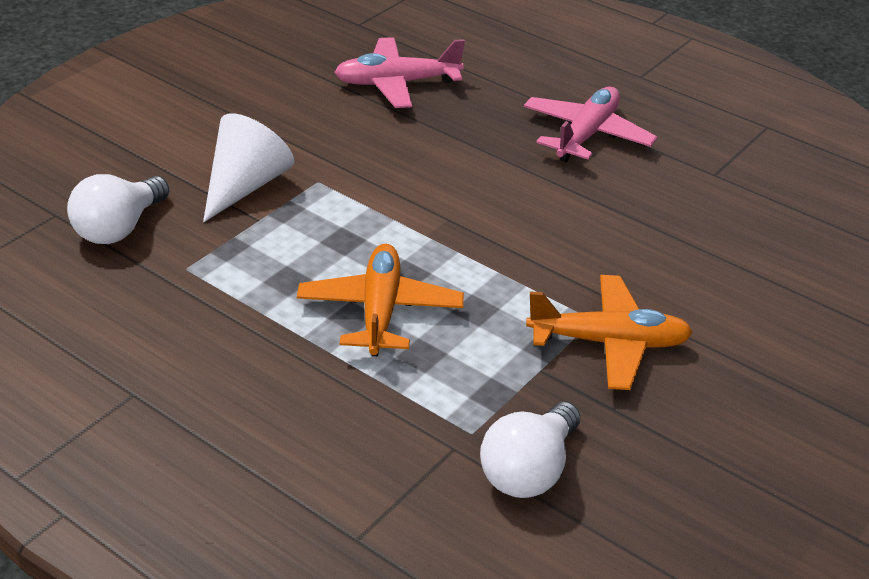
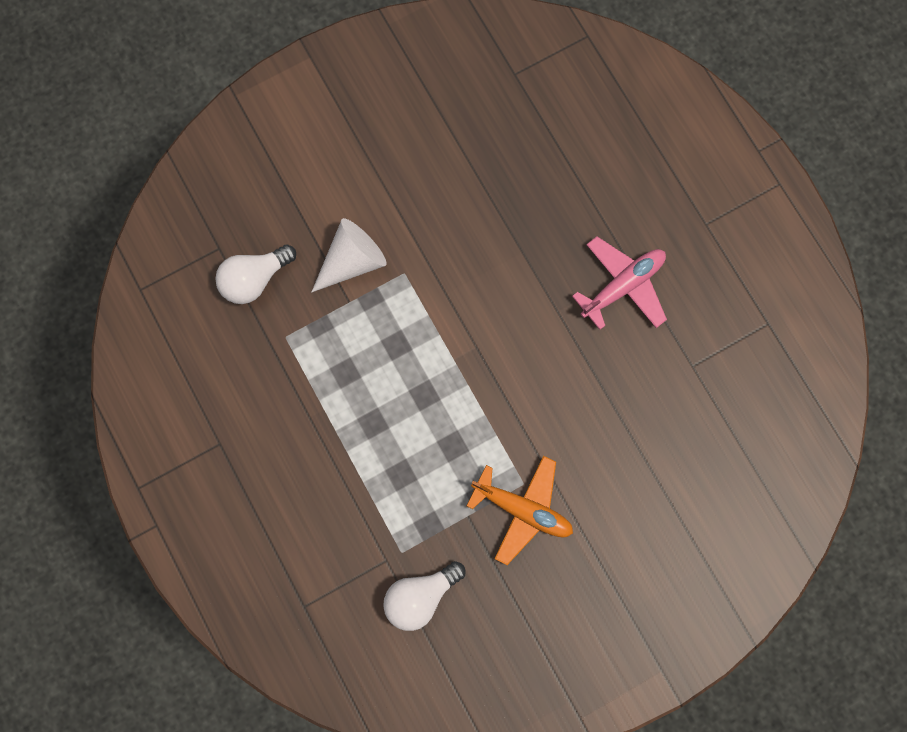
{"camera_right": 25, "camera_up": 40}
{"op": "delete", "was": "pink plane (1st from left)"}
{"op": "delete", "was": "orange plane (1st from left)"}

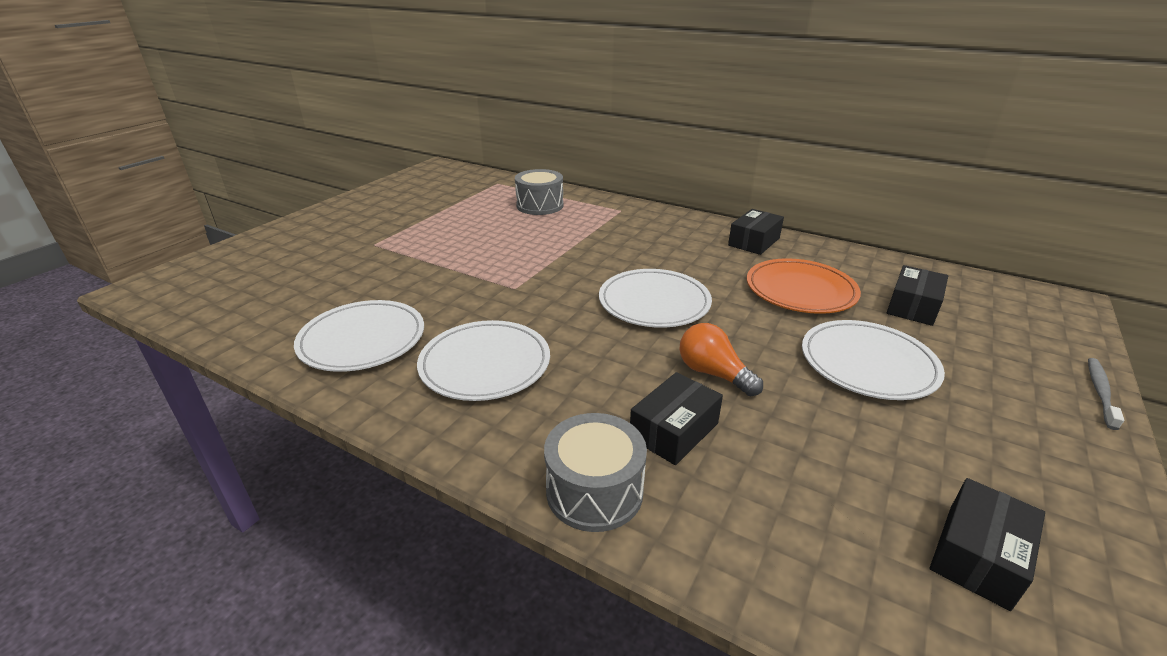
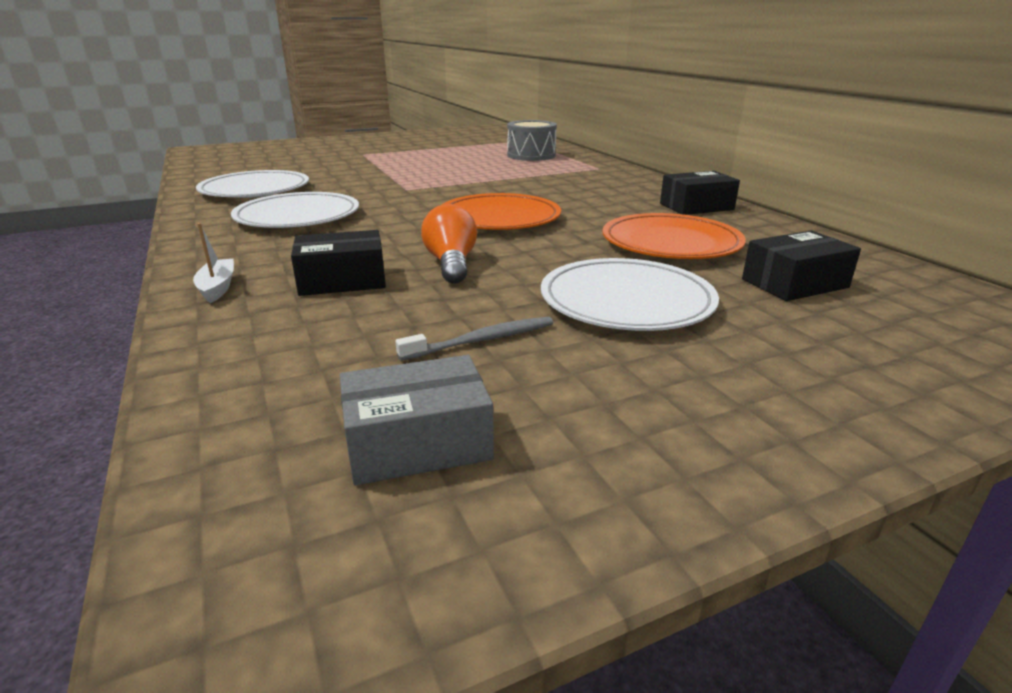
{"camera_right": 35, "camera_up": -5}
{"op": "recolor", "was": "white plate (3rd from left)", "now": "orange plate (1st from left)"}
{"op": "move", "was": "grey toothbrush"}
{"op": "replace", "was": "grey drum (2nd from left)", "now": "white boat"}
{"op": "recolor", "was": "black box (4th from left)", "now": "grey box"}

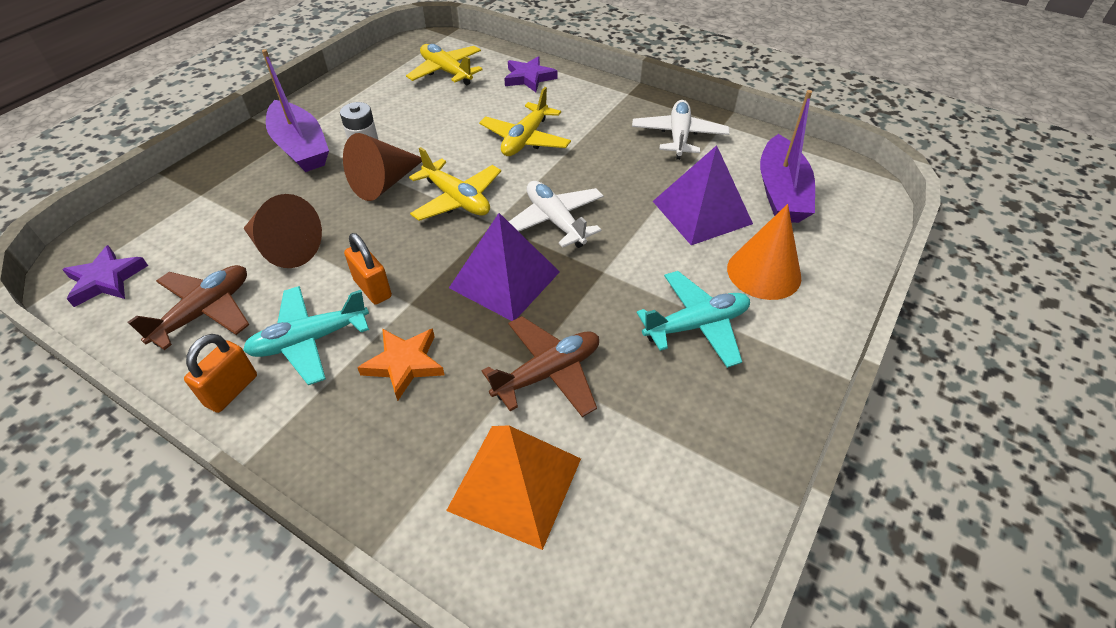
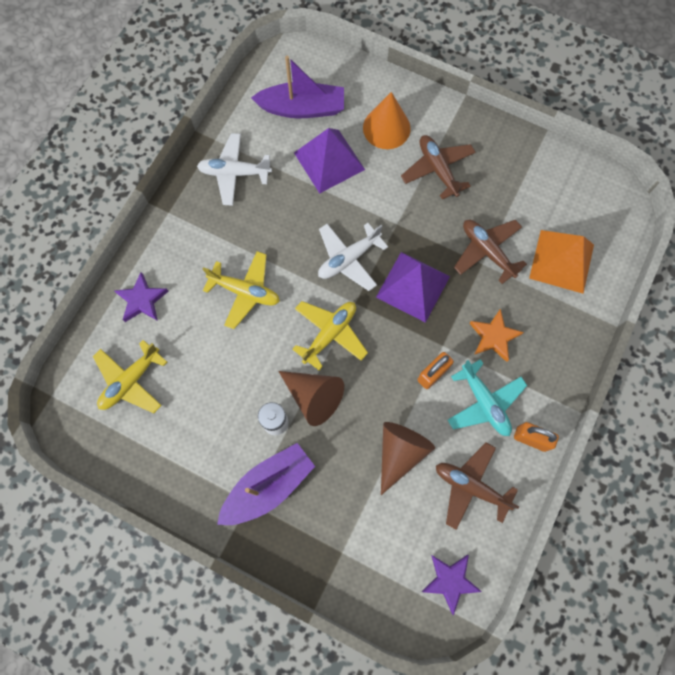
{"camera_right": -95, "camera_up": 25}
{"op": "recolor", "was": "turquoise plane (2nd from left)", "now": "brown plane (1st from left)"}

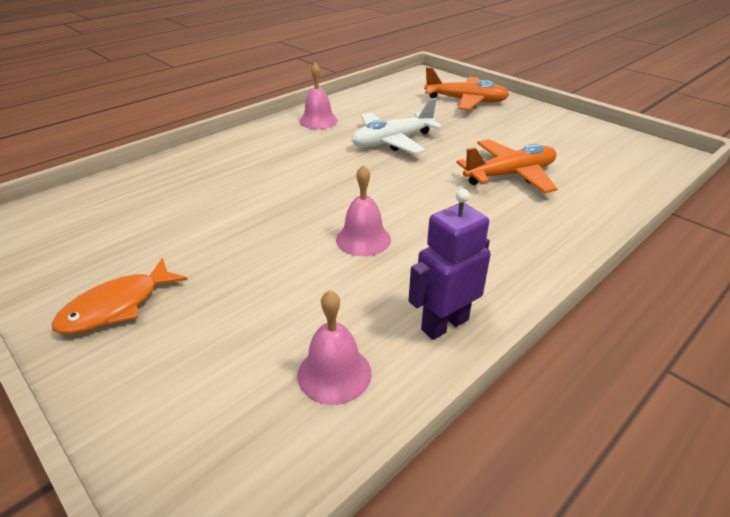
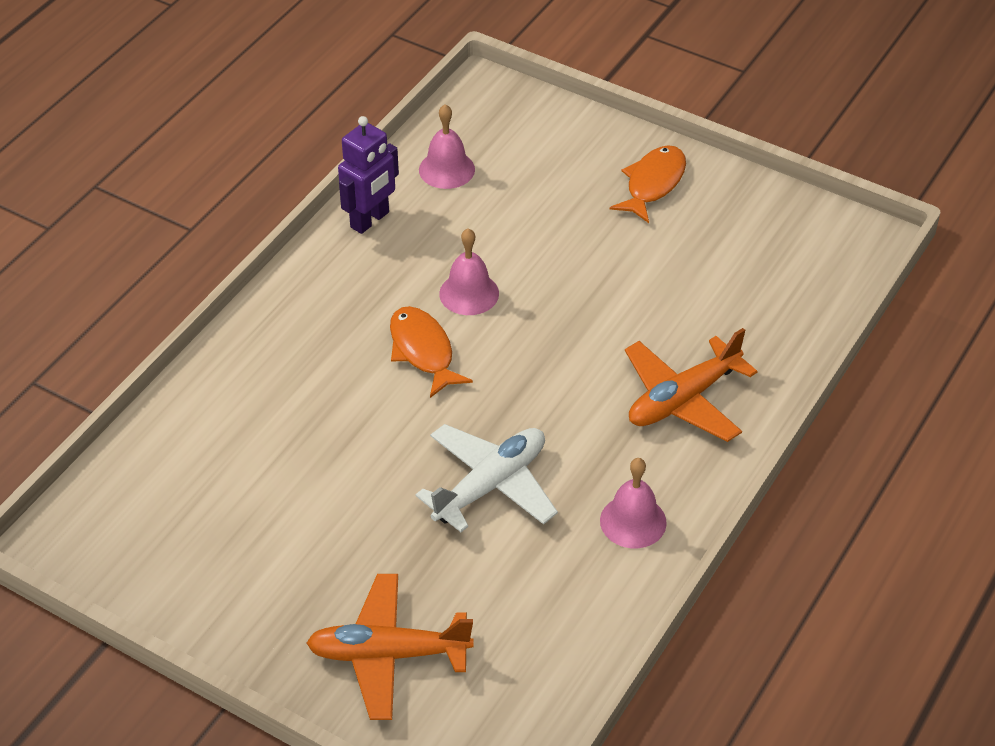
{"camera_right": 165, "camera_up": 10}
{"op": "move", "was": "orange plane (2nd from left)"}
{"op": "insert", "now": "orange fish (1st from left)"}

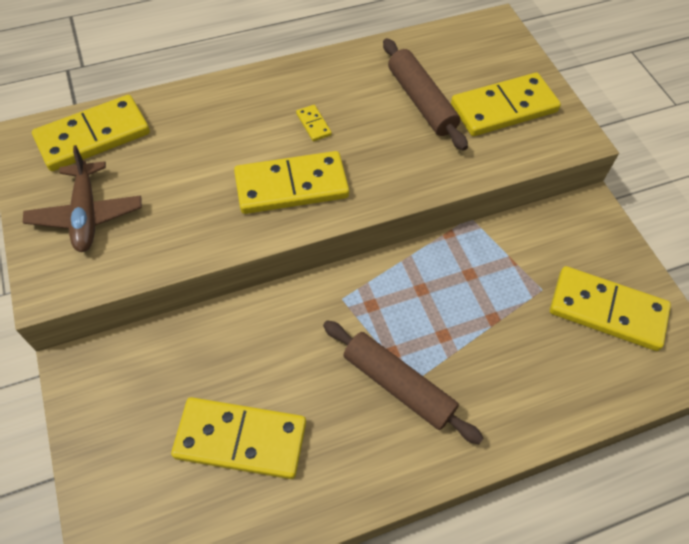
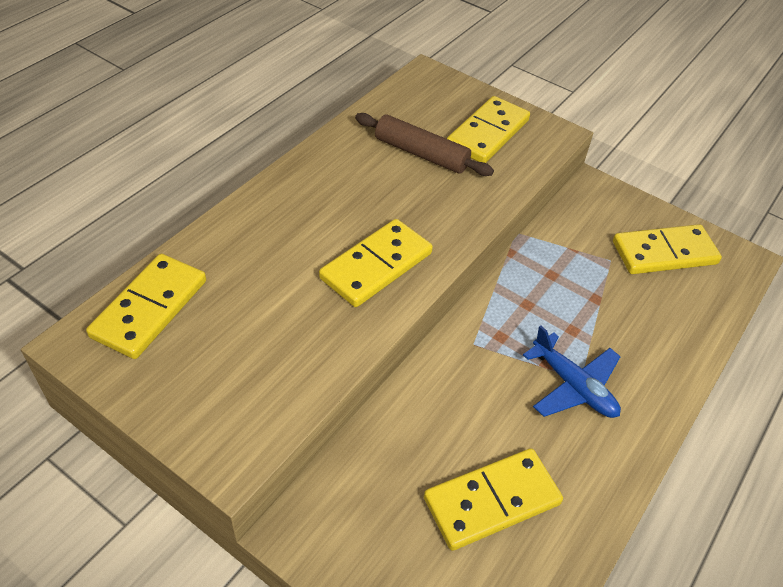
{"camera_right": -35, "camera_up": -10}
{"op": "delete", "was": "yellow domino (4th from left)"}
{"op": "delete", "was": "brown plane"}
{"op": "replace", "was": "brown rolling pin (1st from left)", "now": "blue plane"}

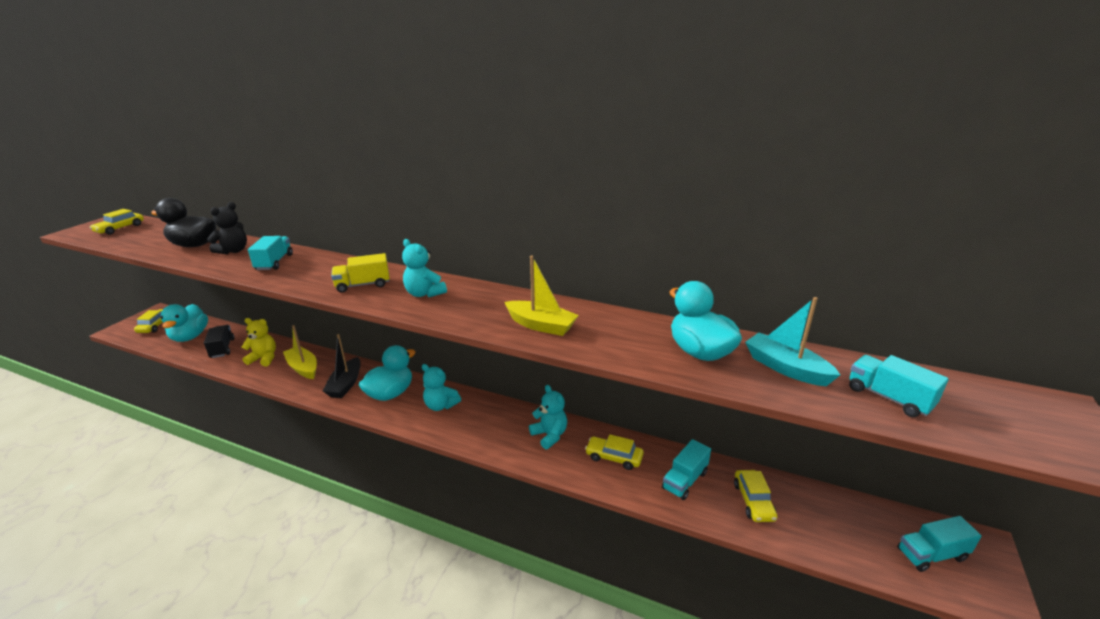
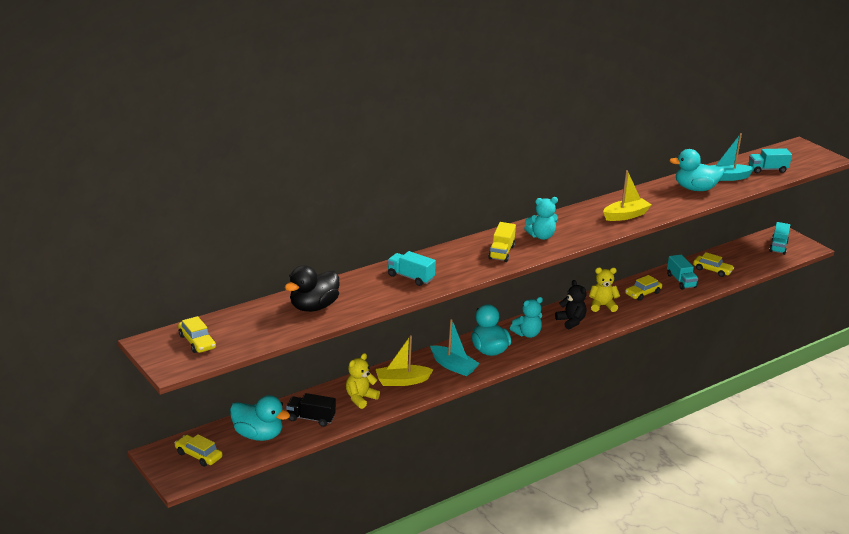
{"camera_right": -60, "camera_up": 0}
{"op": "move", "was": "black teddy bear"}
{"op": "recolor", "was": "black boat", "now": "turquoise boat (1st from left)"}
{"op": "recolor", "was": "turquoise teddy bear (3rd from left)", "now": "yellow teddy bear (2nd from left)"}

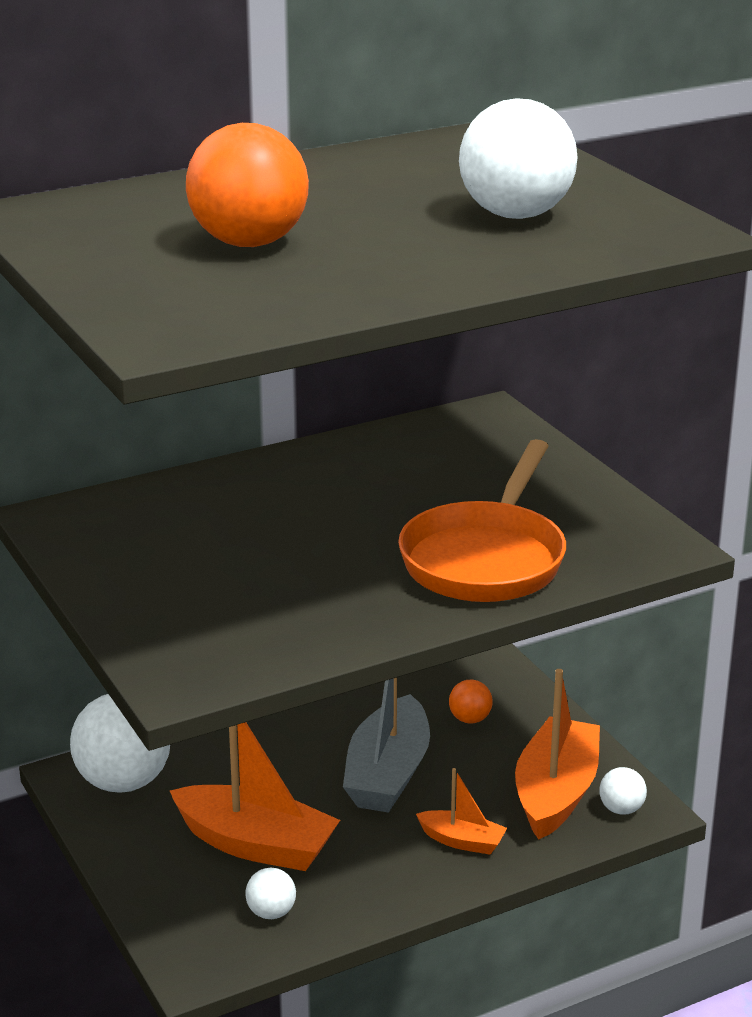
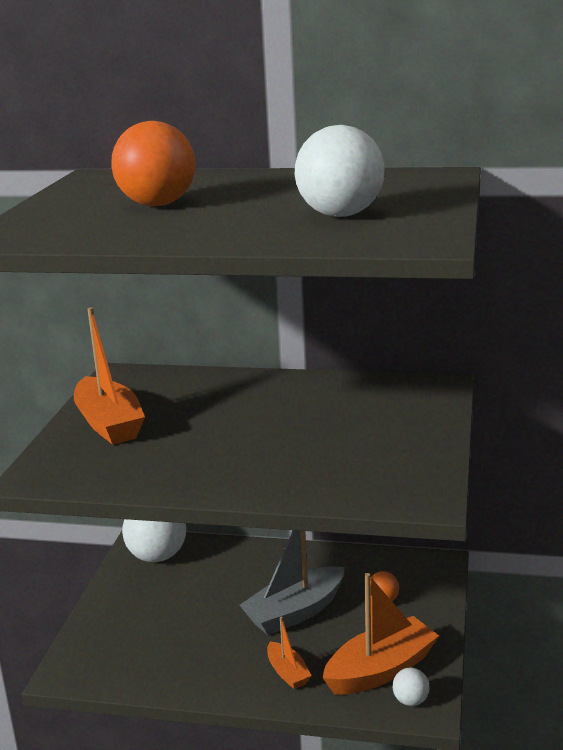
{"camera_right": 40, "camera_up": -5}
{"op": "delete", "was": "orange pan"}
{"op": "move", "was": "orange boat (1st from left)"}
{"op": "delete", "was": "white ball (2nd from left)"}

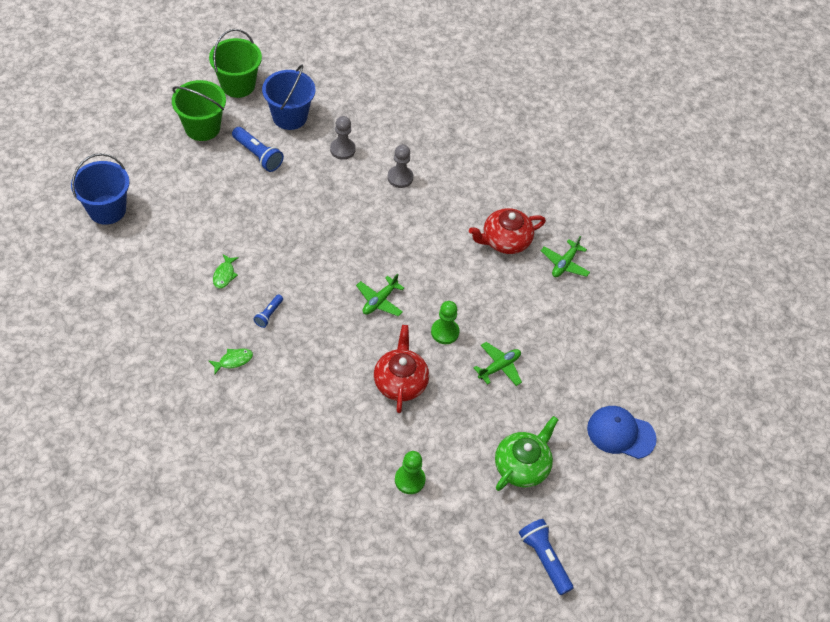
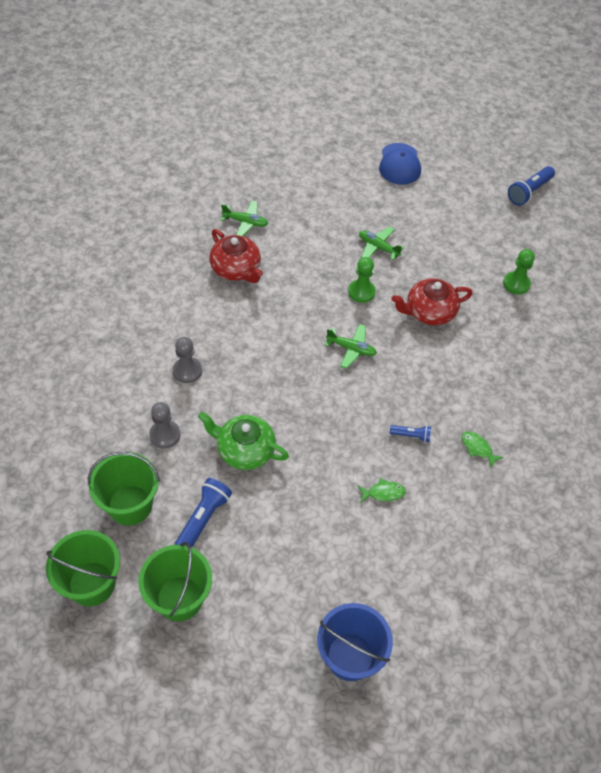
{"camera_right": -105, "camera_up": 0}
{"op": "recolor", "was": "blue bucket (2nd from left)", "now": "green bucket (2nd from left)"}
{"op": "move", "was": "green teapot"}

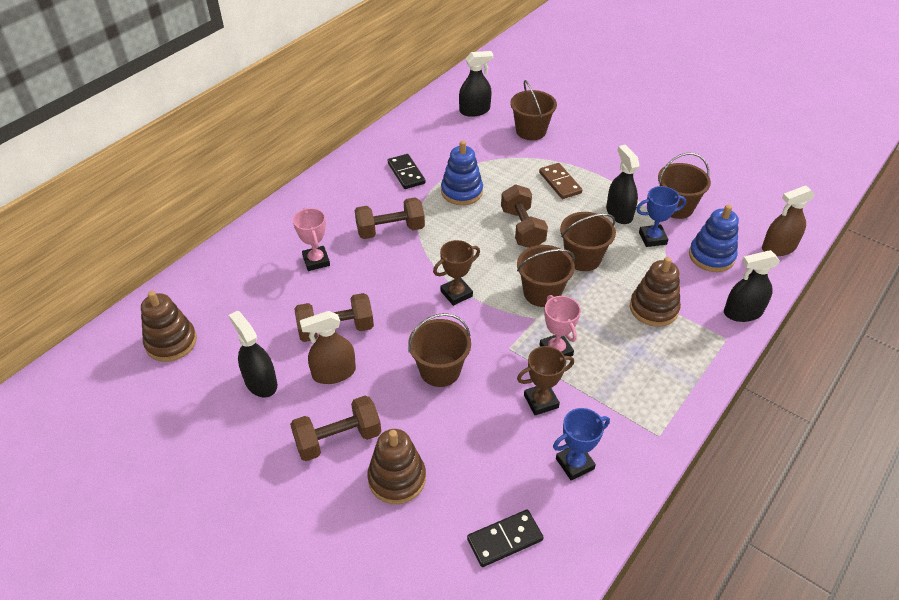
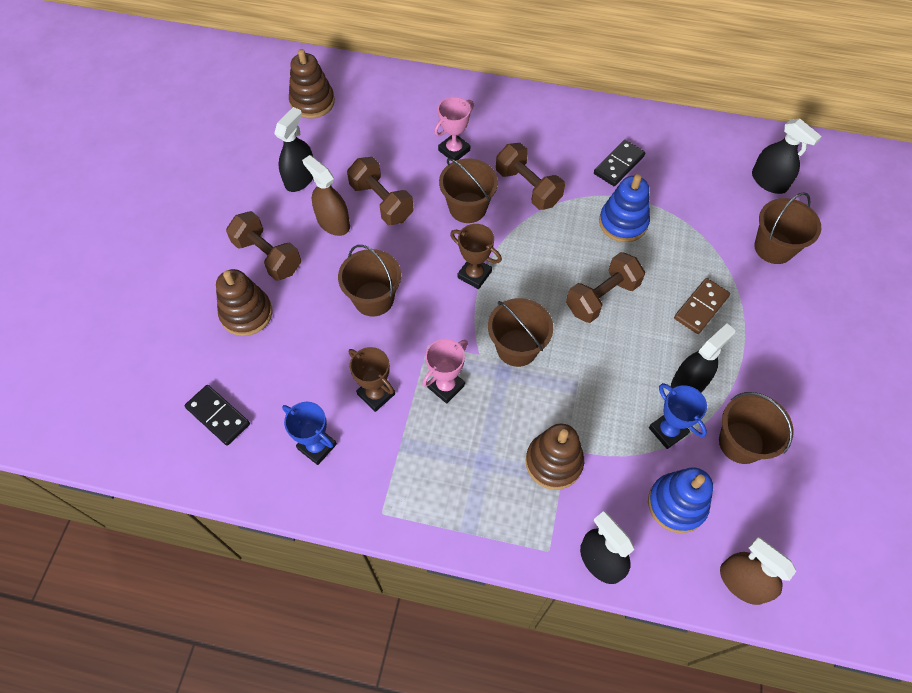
{"camera_right": 65, "camera_up": 15}
{"op": "move", "was": "brown bucket (4th from left in the first image)", "now": "brown bucket (2nd from left)"}

